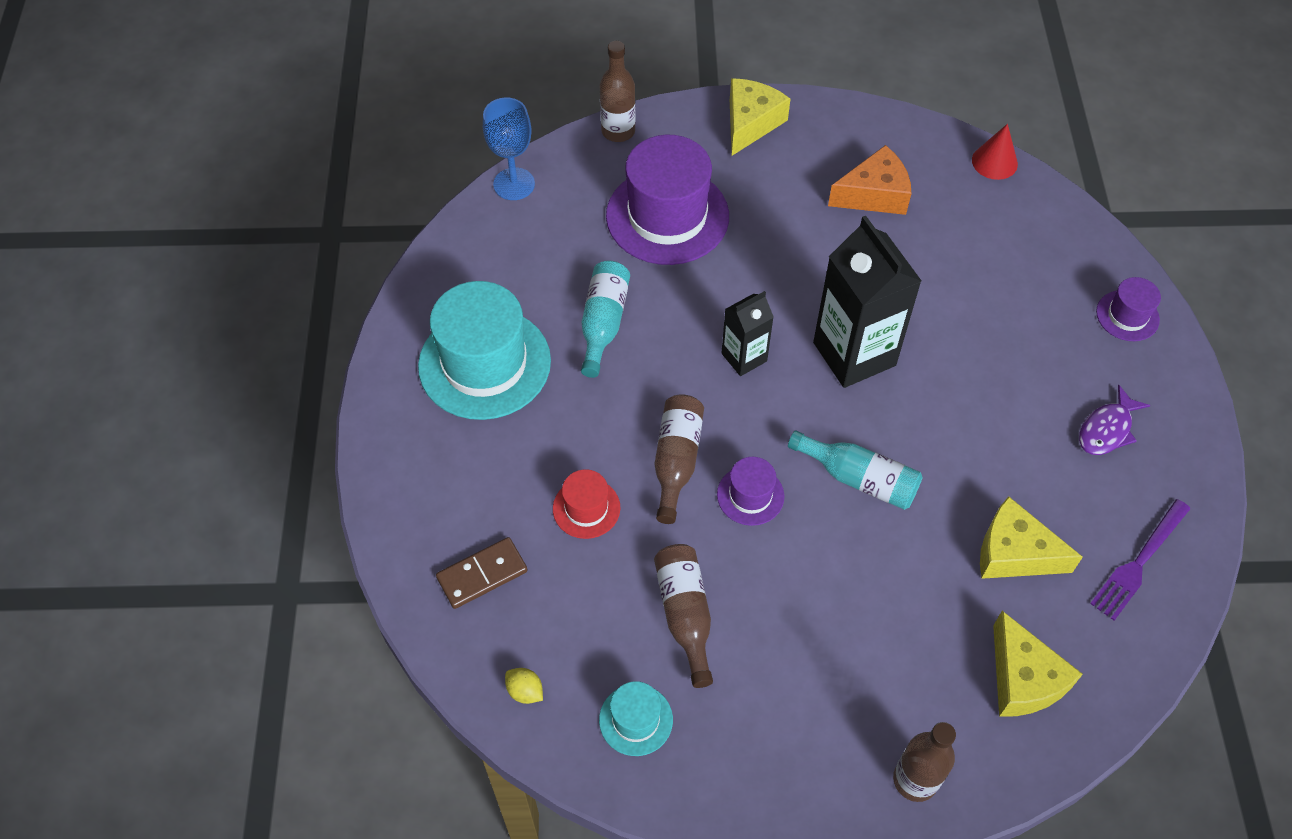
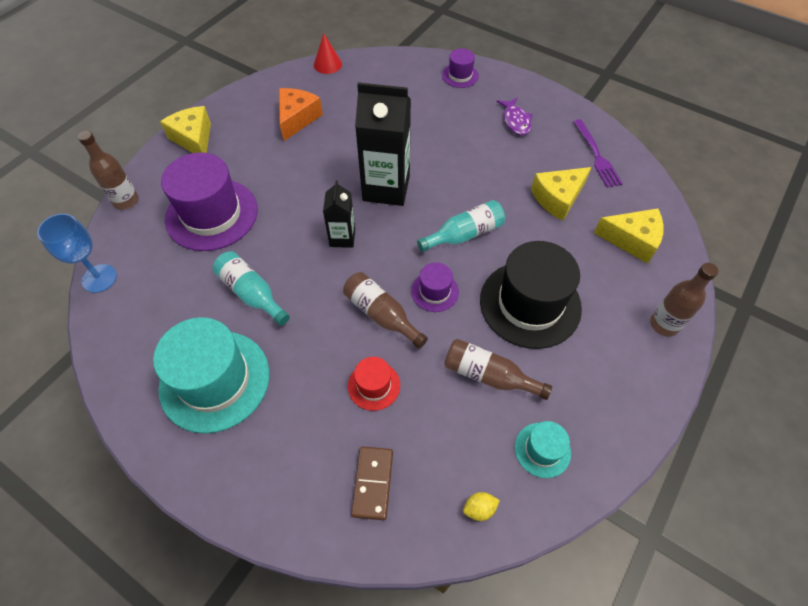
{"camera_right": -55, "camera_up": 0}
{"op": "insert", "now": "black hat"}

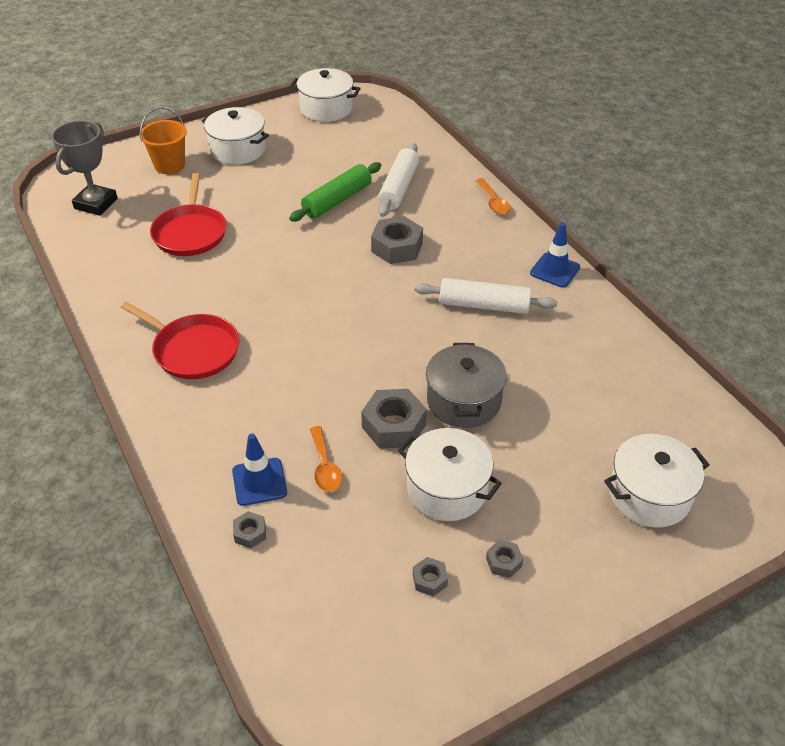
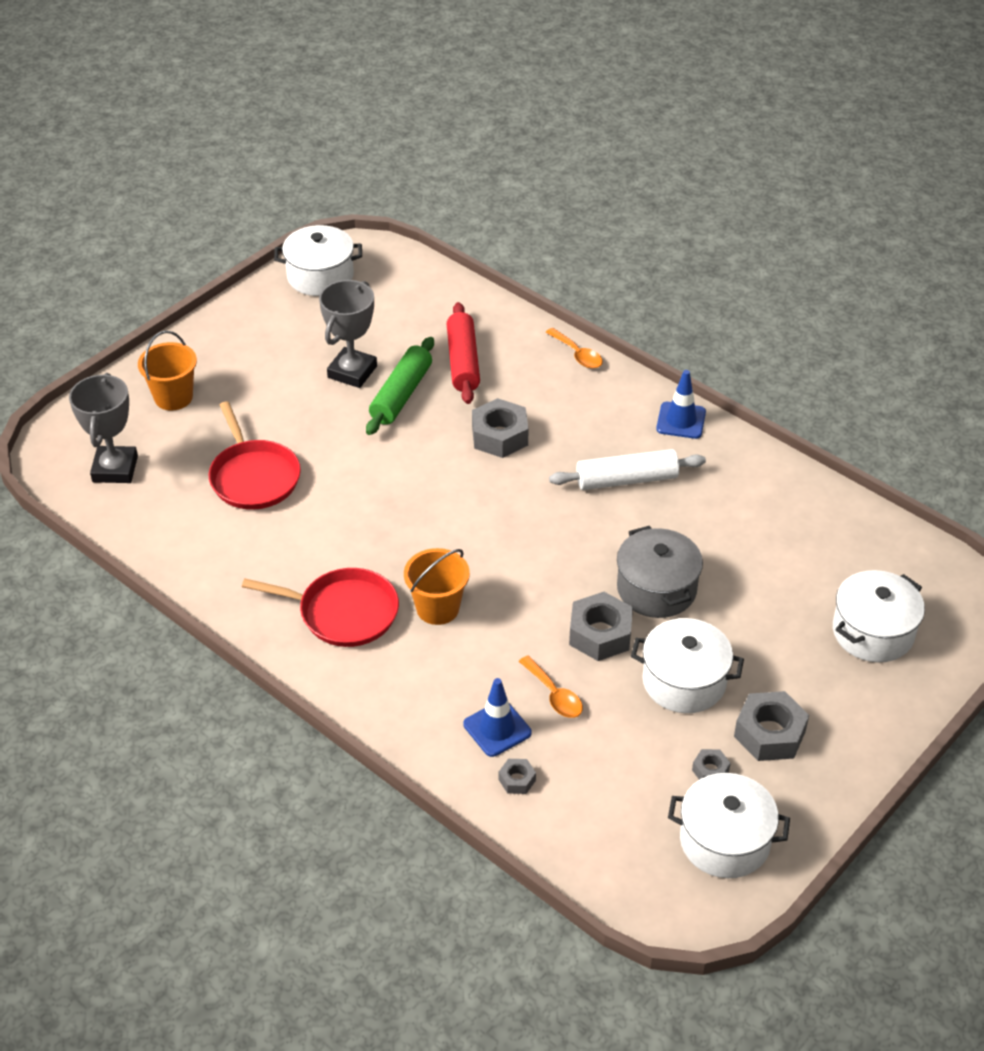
{"camera_right": -20, "camera_up": 0}
{"op": "move", "was": "white pot (1st from left in the first image)", "now": "white pot (3rd from left)"}
{"op": "recolor", "was": "white rolling pin (1st from left)", "now": "red rolling pin"}
{"op": "resize", "was": "grey nut (5th from left)", "ratio": 1.99}
{"op": "insert", "now": "grey trophy (2nd from left)"}
{"op": "insert", "now": "orange bucket (2nd from left)"}

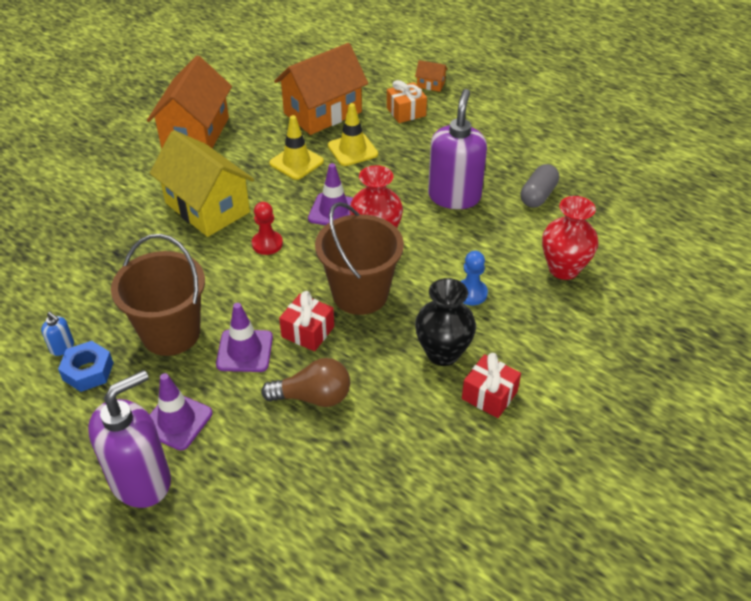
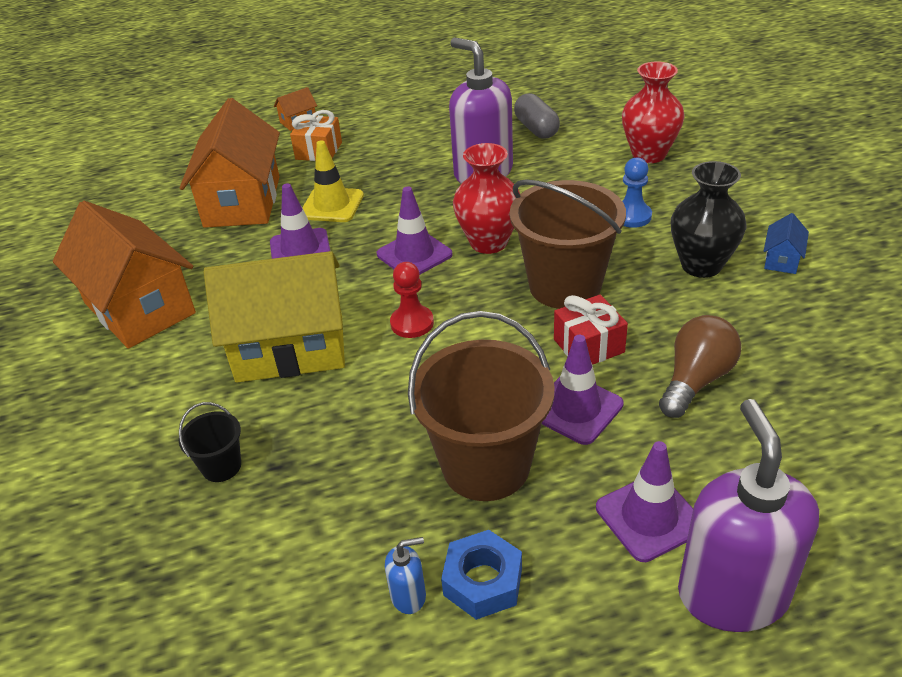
{"camera_right": -50, "camera_up": -5}
{"op": "recolor", "was": "yellow traffic cone (1st from left)", "now": "purple traffic cone (1st from left)"}
{"op": "replace", "was": "red gift (2nd from left)", "now": "blue house"}
{"op": "insert", "now": "black bucket"}

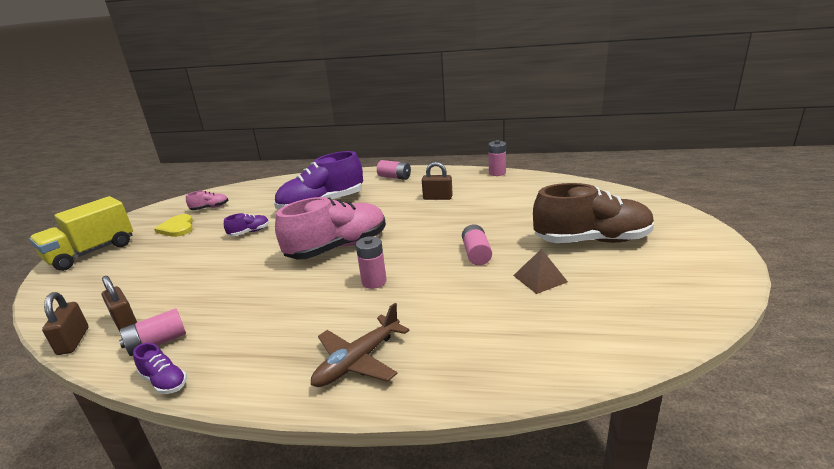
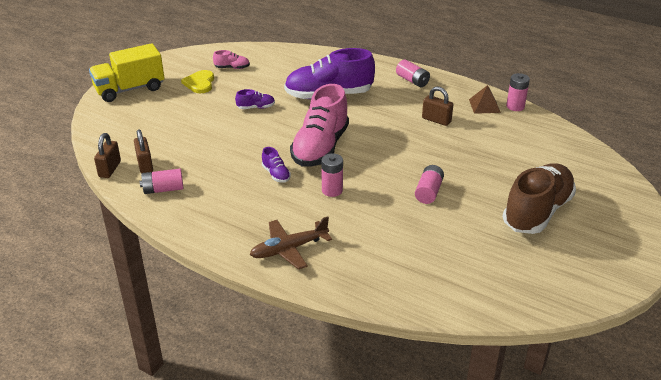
{"camera_right": 20, "camera_up": 10}
{"op": "rotate", "was": "brown shoe", "clockwise": -75}
{"op": "rotate", "was": "pink shoe (2nd from left)", "clockwise": 120}
{"op": "move", "was": "brown pyramid"}
{"op": "move", "was": "purple shoe (1st from left in the first image)", "now": "purple shoe (2nd from left)"}

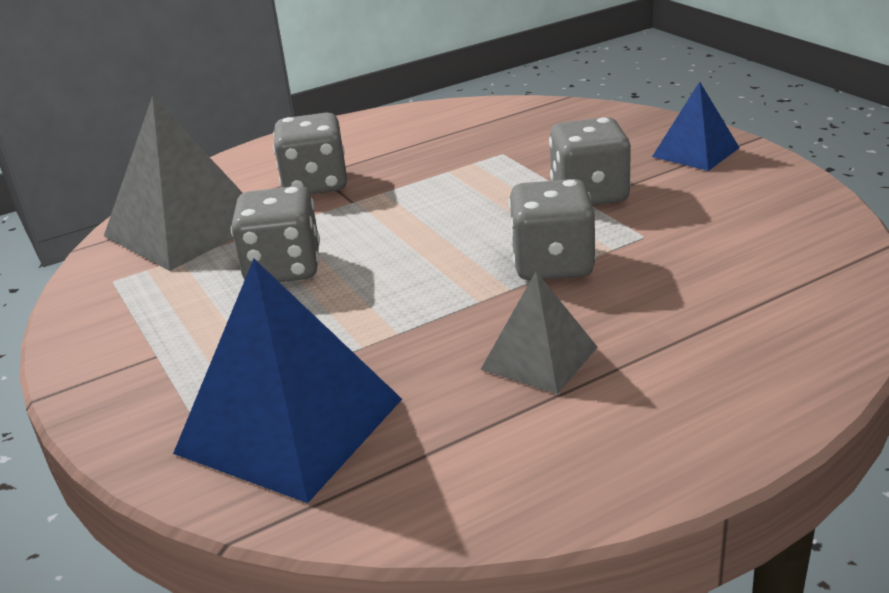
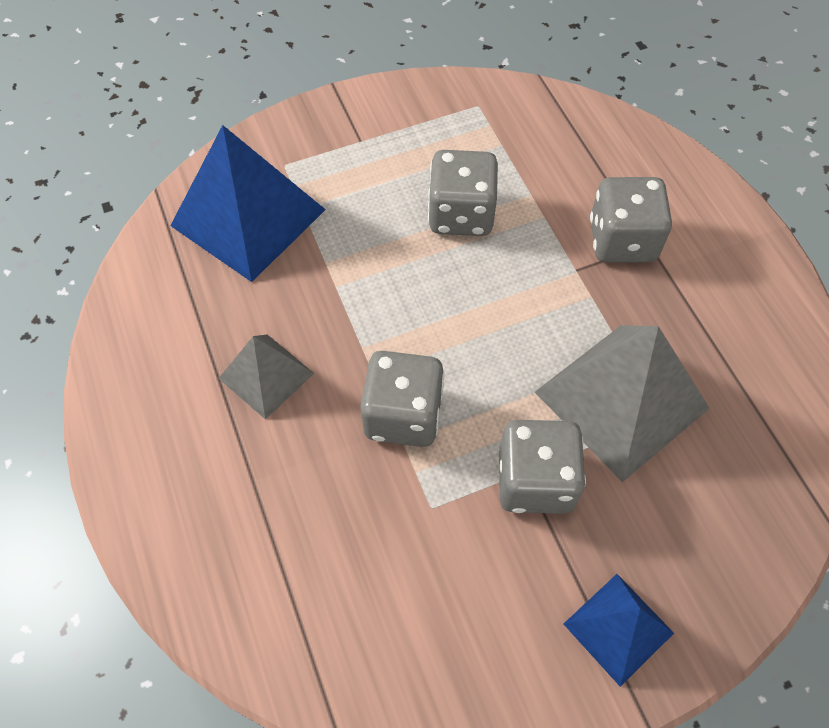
{"camera_right": 95, "camera_up": 30}
{"op": "move", "was": "grey pyramid (1st from left in the first image)", "now": "grey pyramid (2nd from left)"}

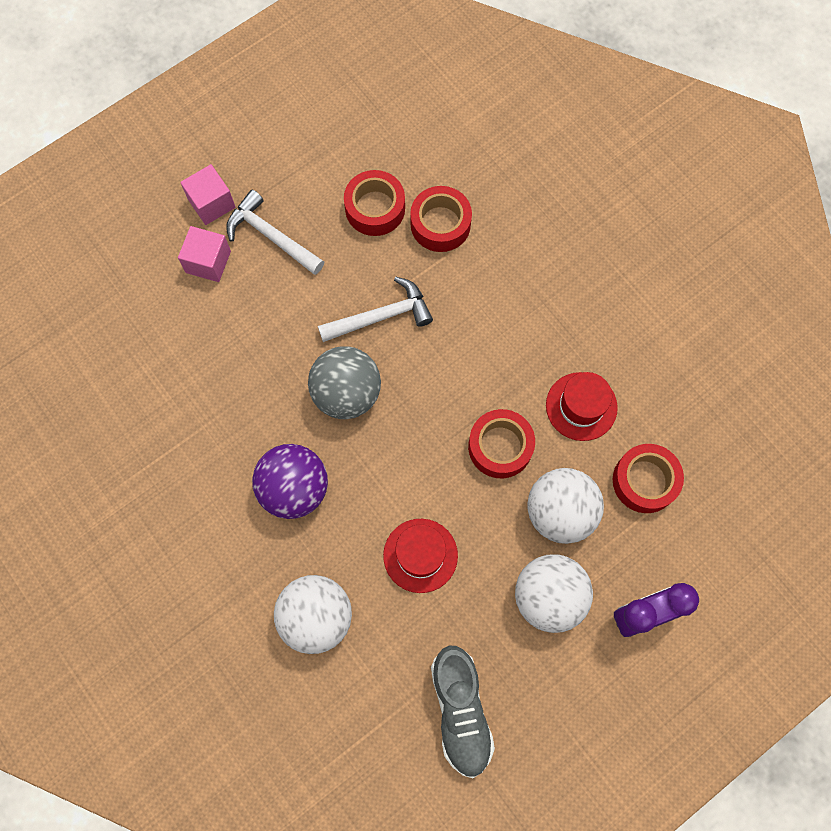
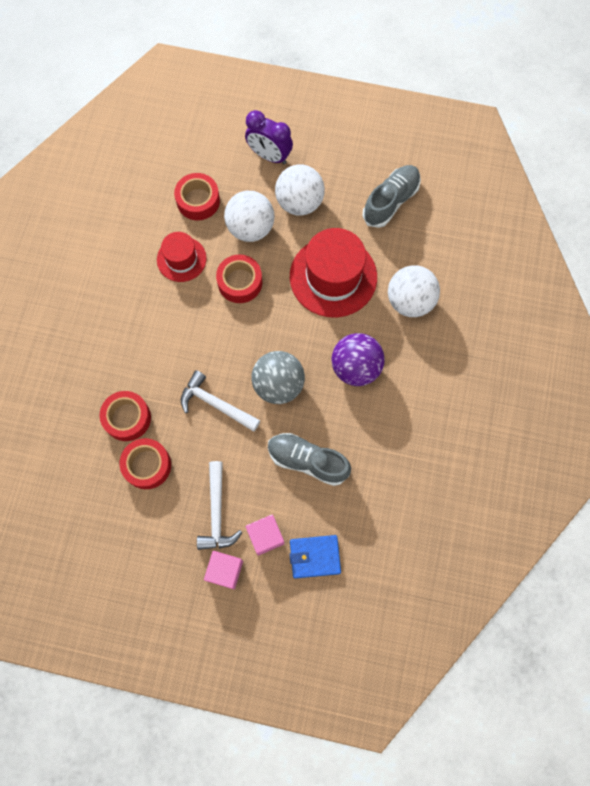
{"camera_right": -130, "camera_up": 0}
{"op": "resize", "was": "red hat (1st from left in the first image)", "ratio": 1.75}
{"op": "insert", "now": "grey shoe (1st from left)"}
{"op": "insert", "now": "blue wallet"}

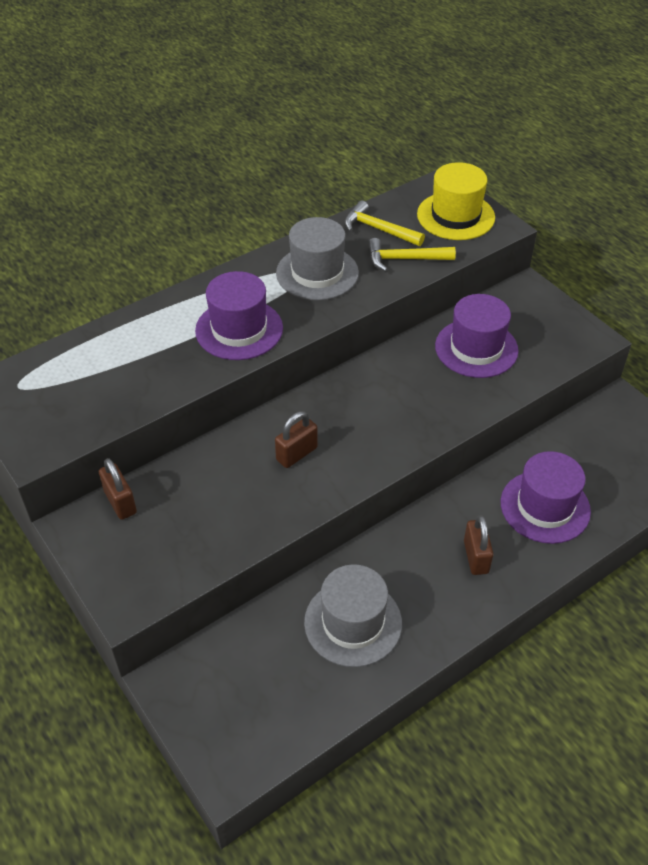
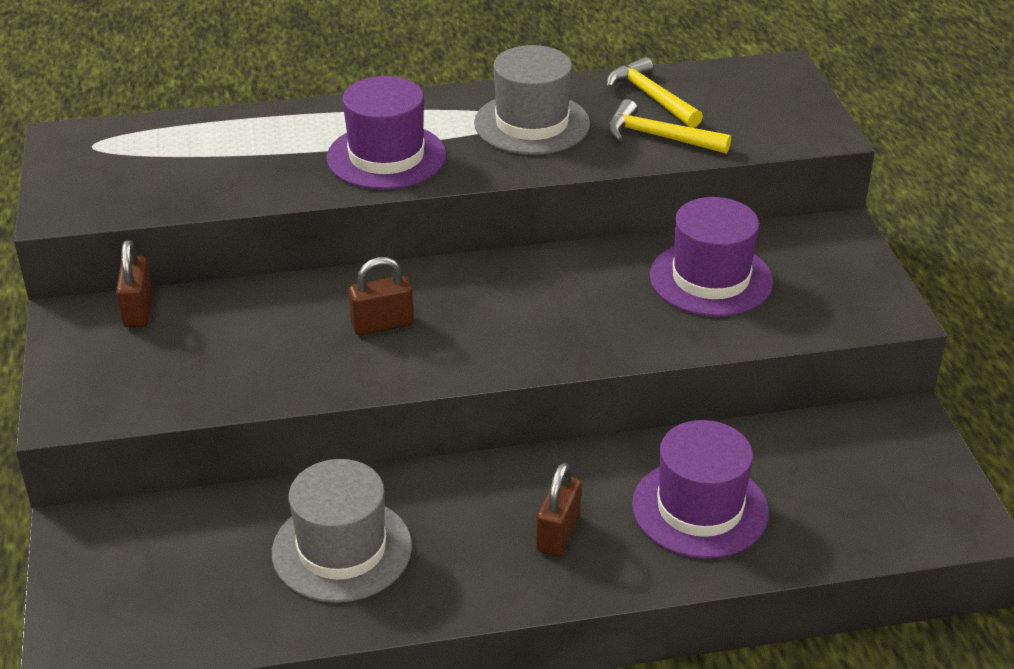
{"camera_right": 25, "camera_up": -10}
{"op": "delete", "was": "yellow hat"}

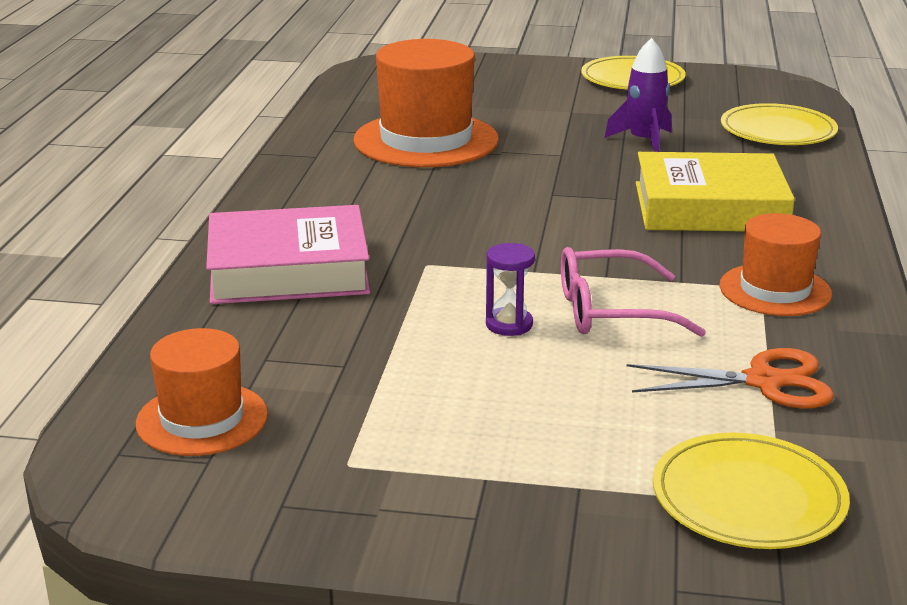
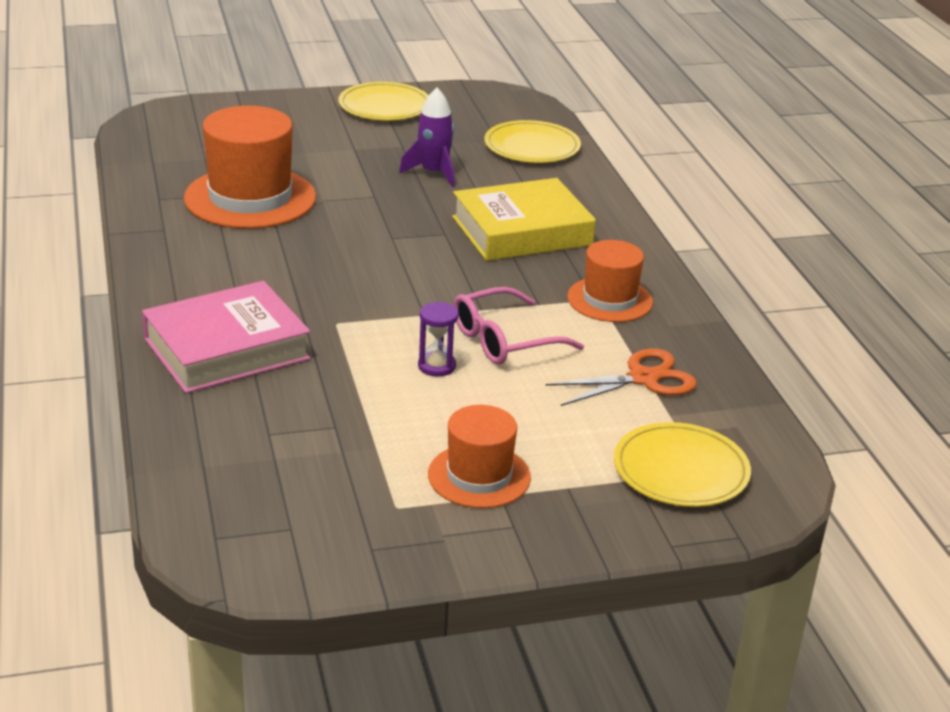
{"camera_right": -25, "camera_up": 5}
{"op": "move", "was": "orange hat (1st from left in the first image)", "now": "orange hat (2nd from left)"}

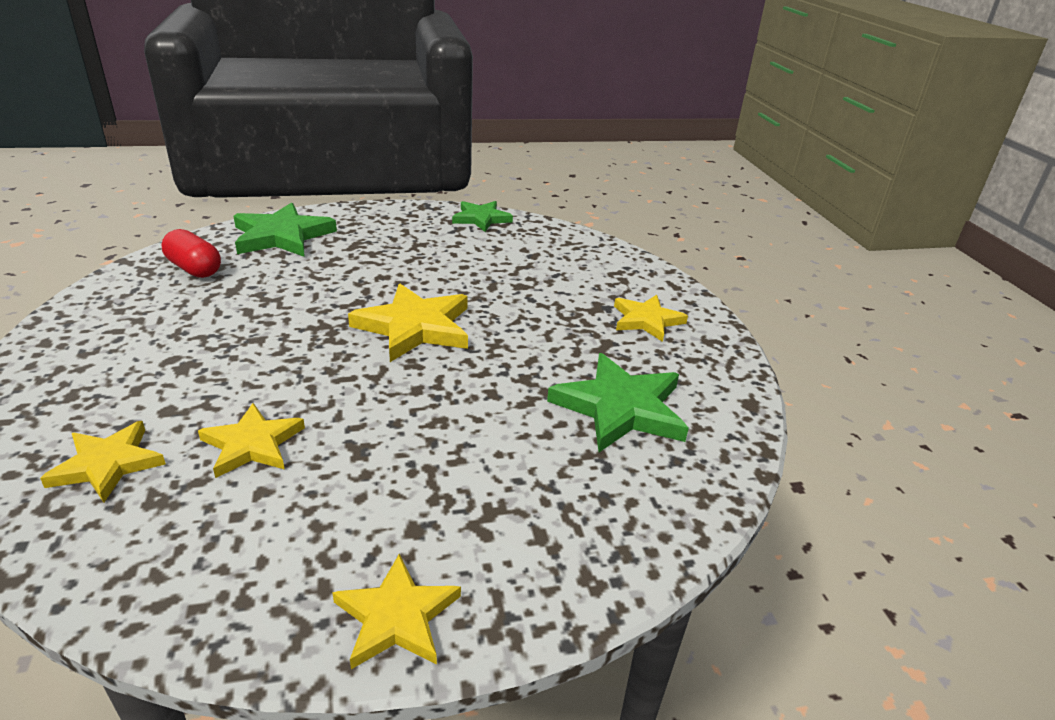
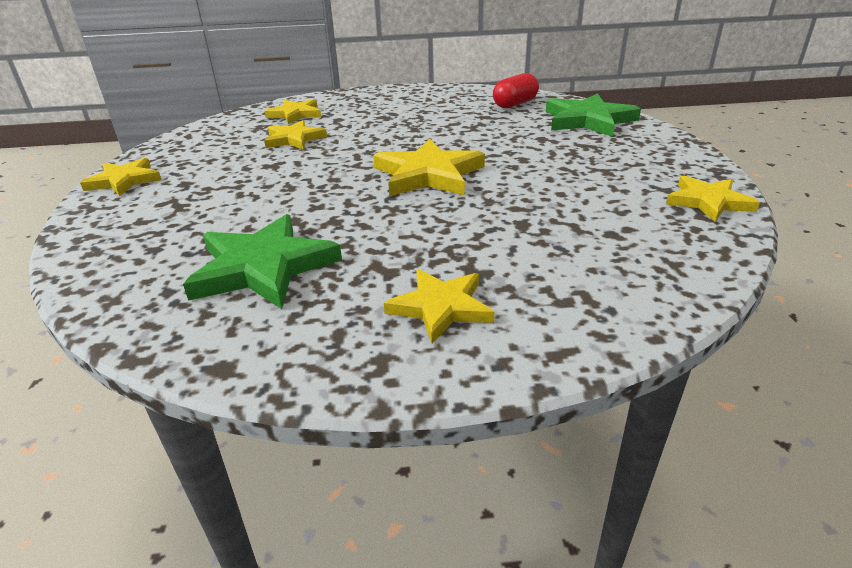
{"camera_right": 100, "camera_up": 0}
{"op": "recolor", "was": "green star (2nd from left)", "now": "yellow star (6th from left)"}

